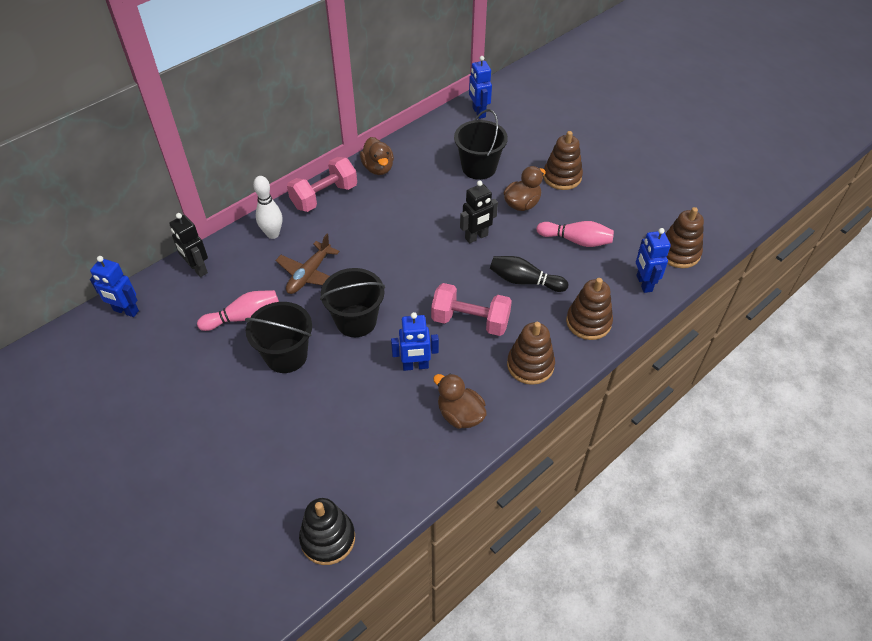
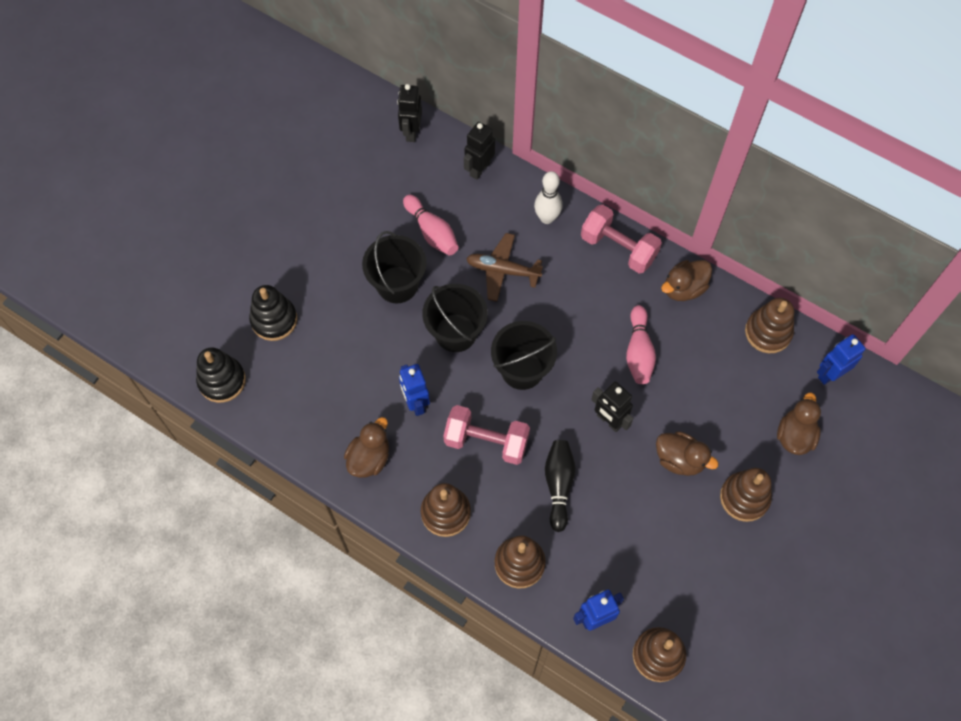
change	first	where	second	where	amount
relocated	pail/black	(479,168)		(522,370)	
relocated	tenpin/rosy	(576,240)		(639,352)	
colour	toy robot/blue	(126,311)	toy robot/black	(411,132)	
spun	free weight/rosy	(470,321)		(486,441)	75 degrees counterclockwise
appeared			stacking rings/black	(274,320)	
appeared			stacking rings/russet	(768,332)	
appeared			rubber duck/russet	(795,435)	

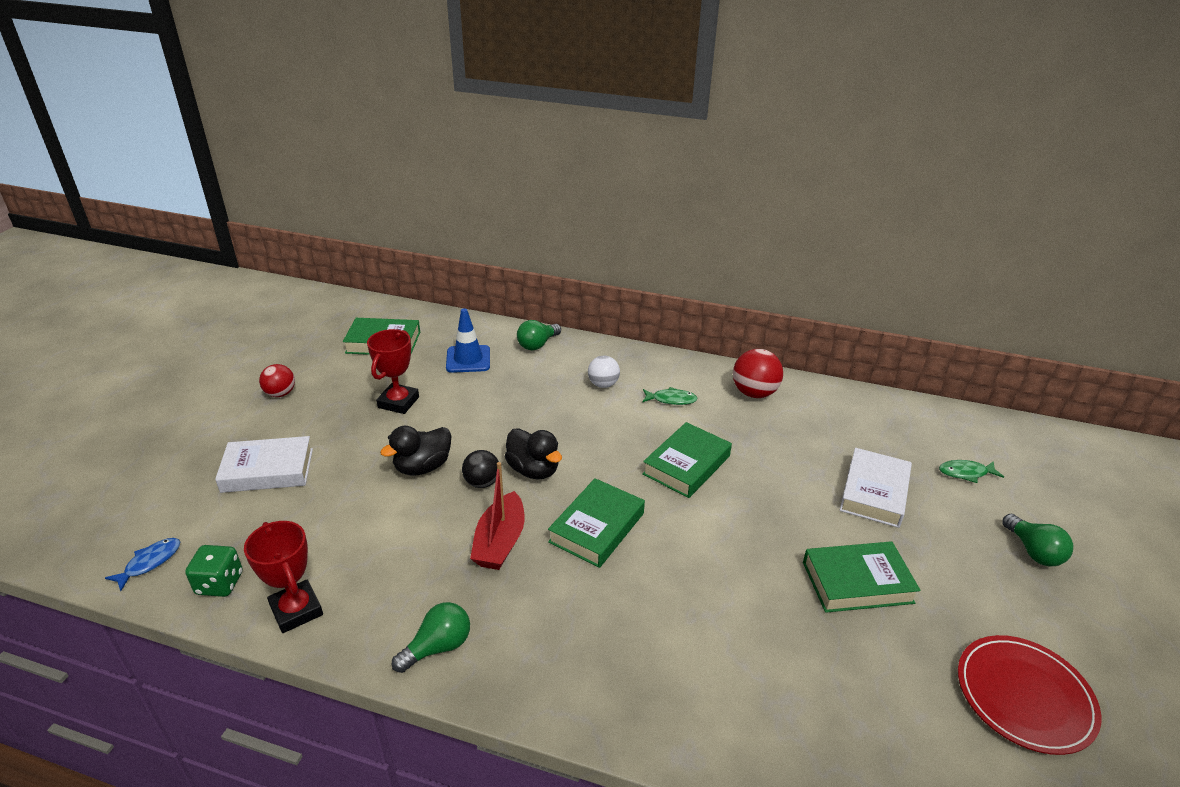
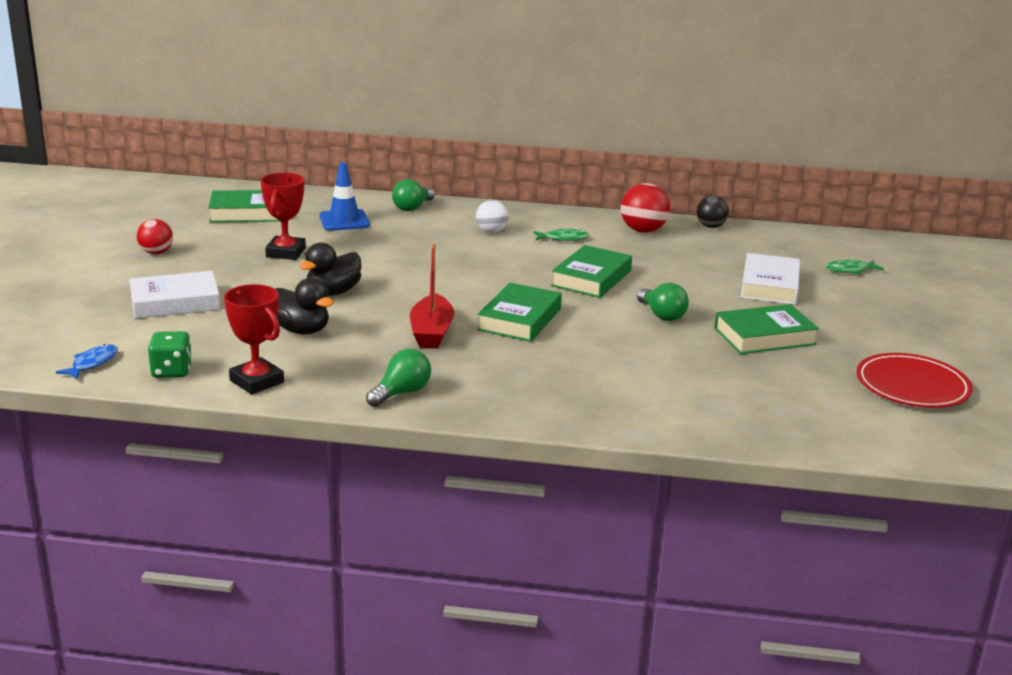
change	first	where	second	where	amount
relocated	rubber duck/black	(533,470)		(301,330)	
relocated	sphere/black	(482,482)		(710,226)	
relocated	light bulb/emerald	(1033,551)		(662,315)	

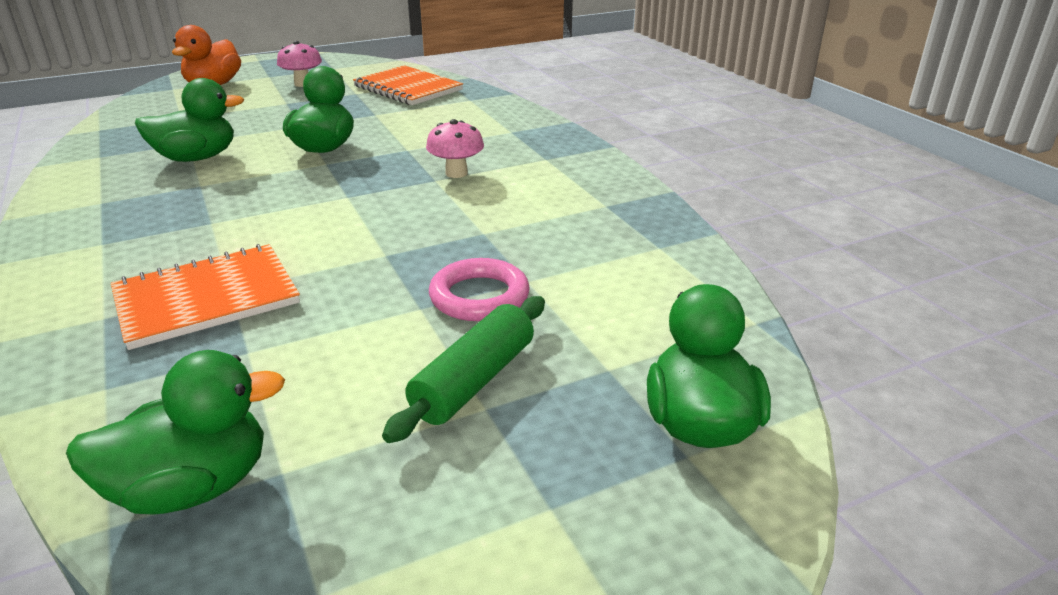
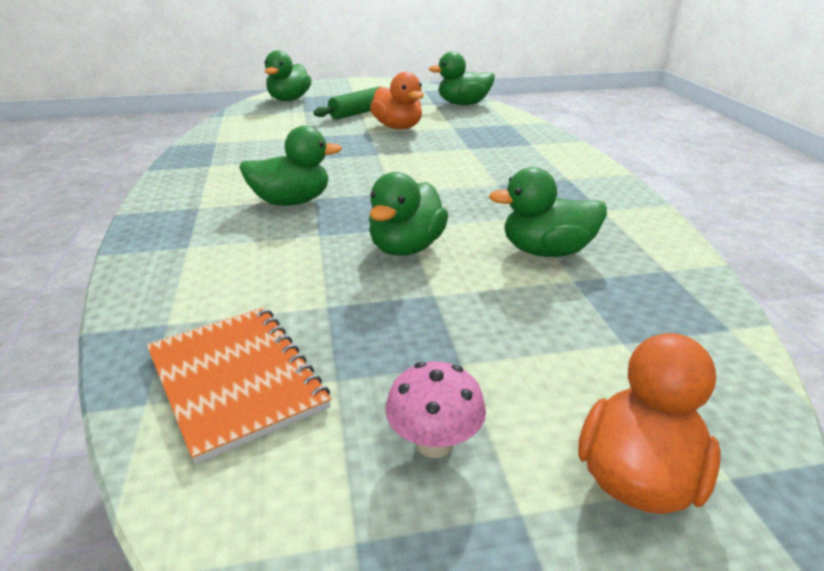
change	first	where	second	where	amount
exchanged	mushroom/rosy	(456,173)	rubber duck/emerald	(291,202)	
missing	notepad/bright orange	(206,298)			
missing	hoop/rosy	(479,296)			
appeared			rubber duck/bright orange	(398,127)	

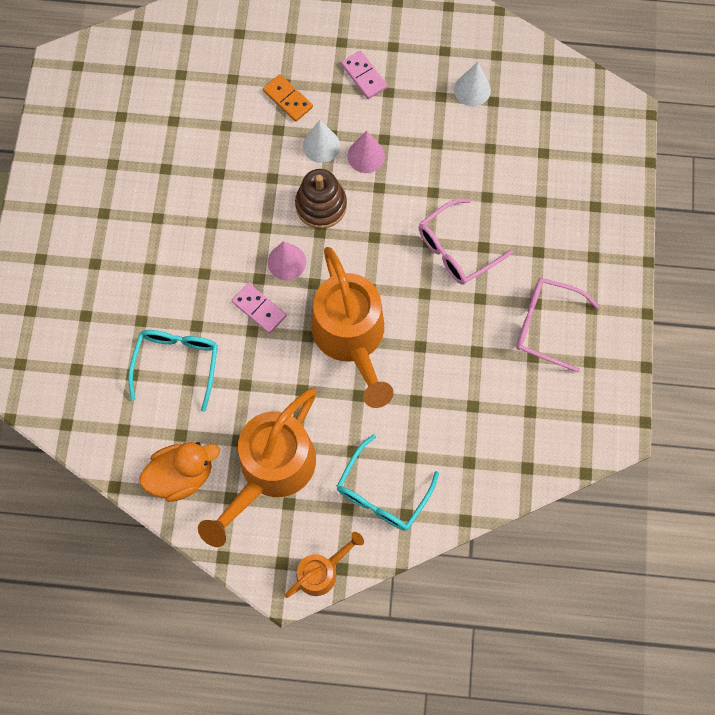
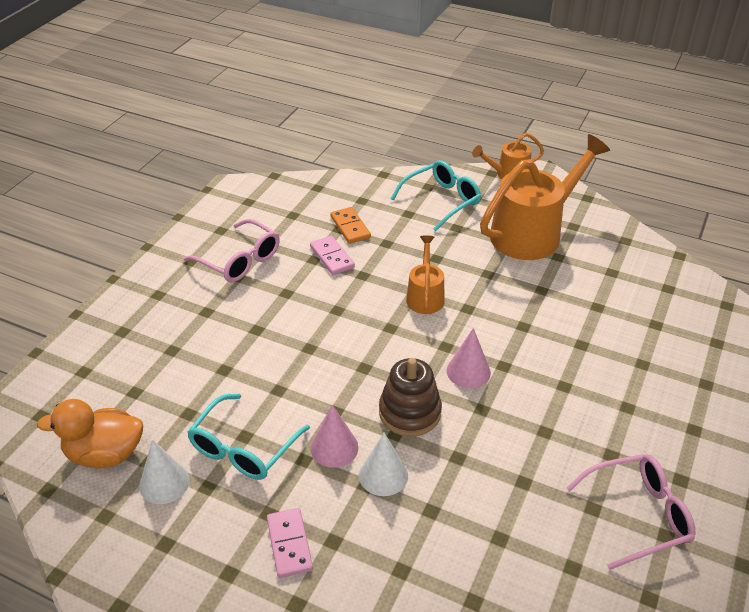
change	first	where	second	where	amount
relocated	domino/bright orange	(288,99)		(350,227)	
relocated	eyeglasses/rosy	(456,249)		(638,515)	
size	sprinkling can/bright orange	(352,338)		(425,296)	x0.51
relocated	domino/rosy	(259,309)		(332,257)	
relocated	eyeglasses/turquoise	(177,363)		(243,448)	
relocated	rubber duck/bright orange	(182,475)		(105,454)	

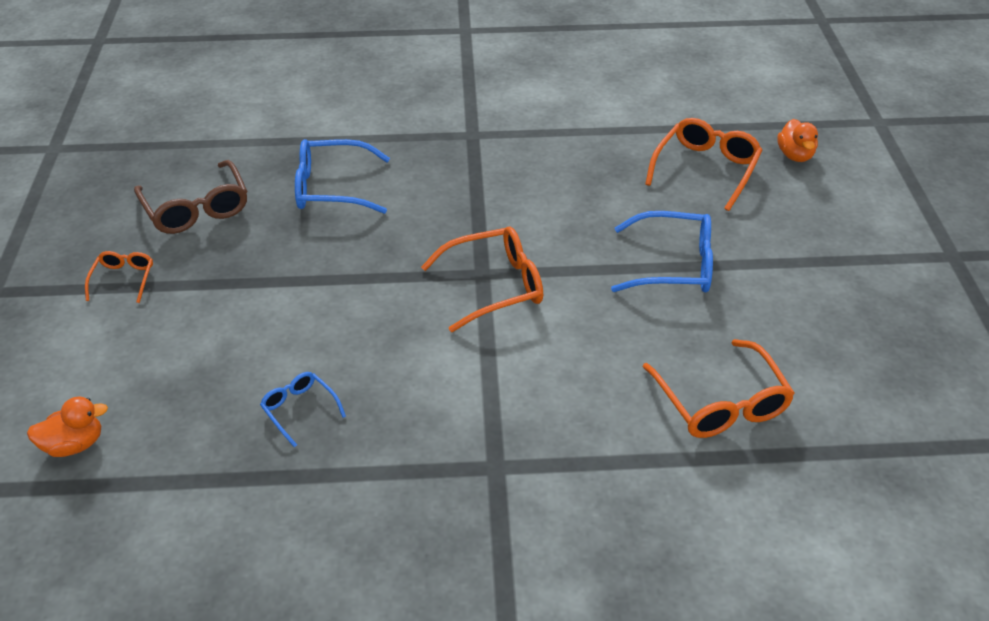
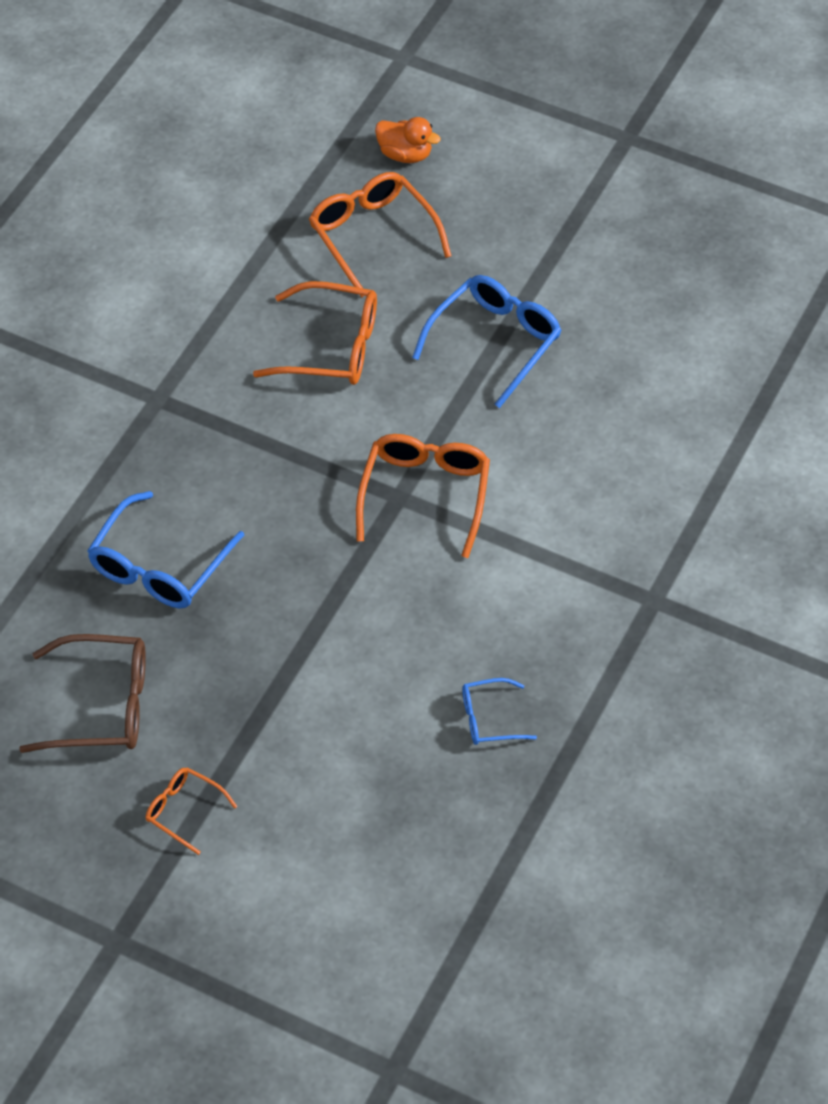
change	first	where	second	where	amount
relocated	eyeglasses/bright orange	(720,402)		(330,347)	
missing	rubber duck/bright orange	(74,445)			

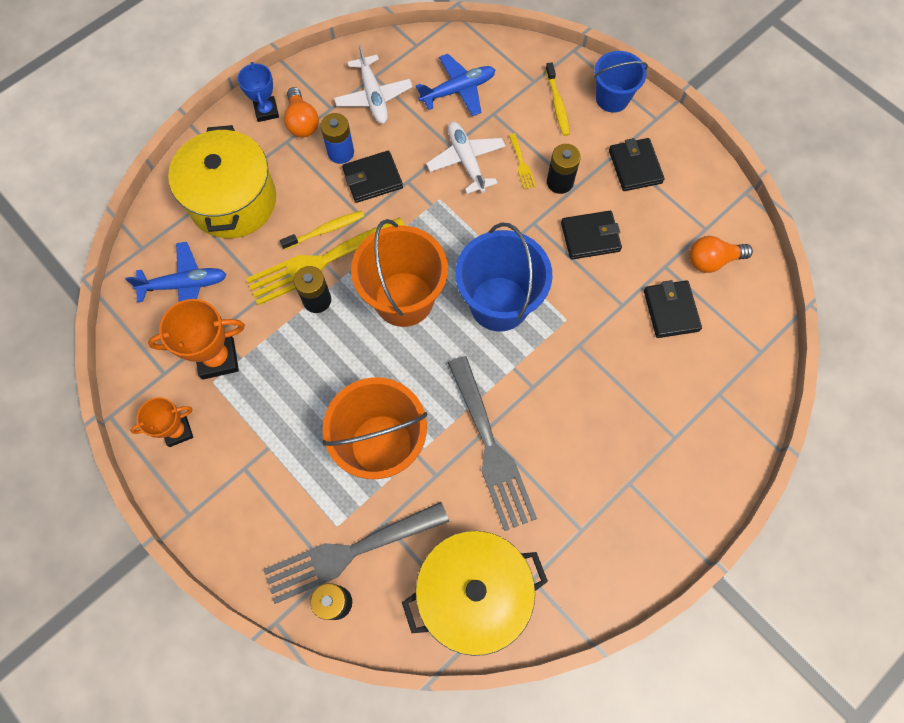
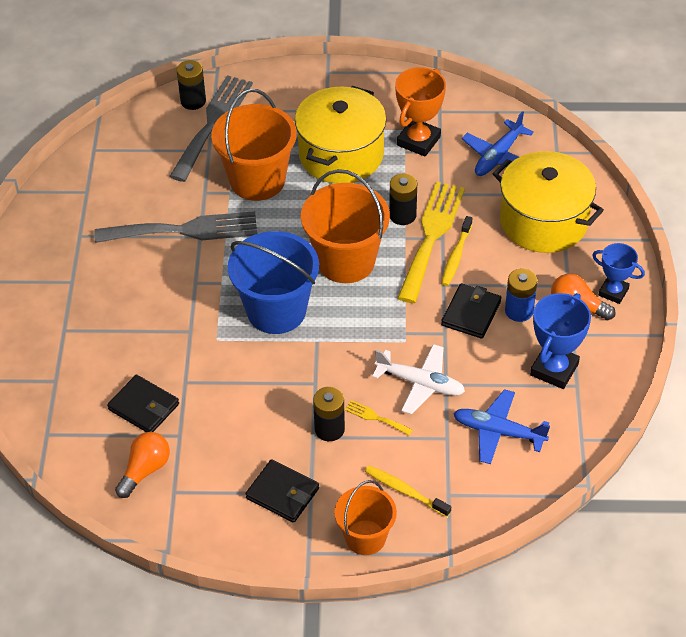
change	first	where	second	where	amount
exchanged	toy plane/pure white	(373,97)	award cup/blue	(554,369)	
colour	pail/blue	(612,98)	pail/bright orange	(365,537)	
spun	toy plane/blue	(458,90)		(498,432)	90 degrees clockwise
missing	billfold/black	(590,237)			
spun	fork/gray	(491,449)		(185,230)	150 degrees clockwise
missing	award cup/bright orange	(178,431)			
relocated	stockpot/yellow	(473,594)		(341,155)	

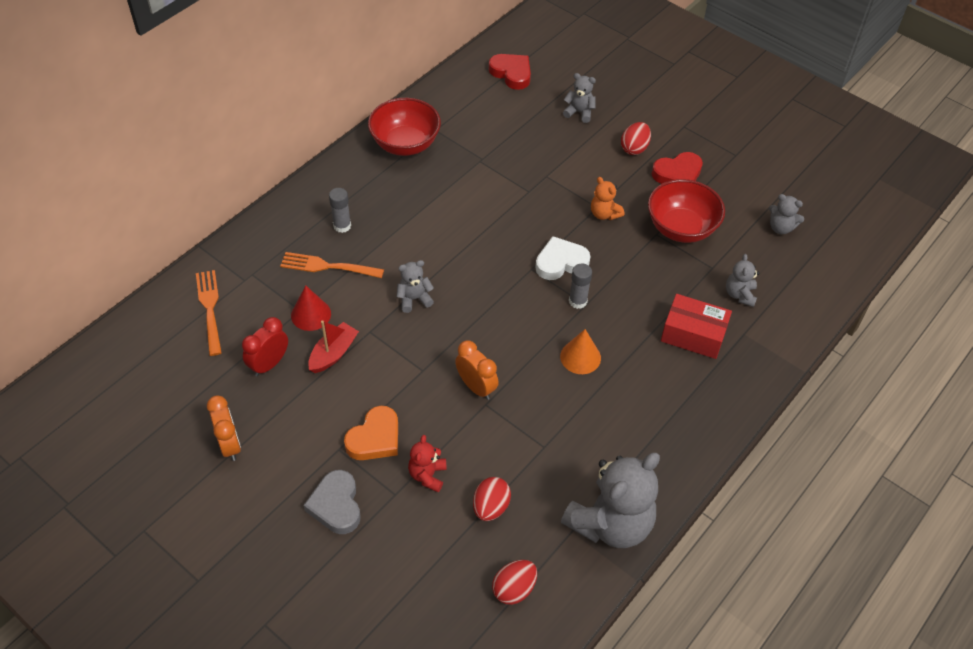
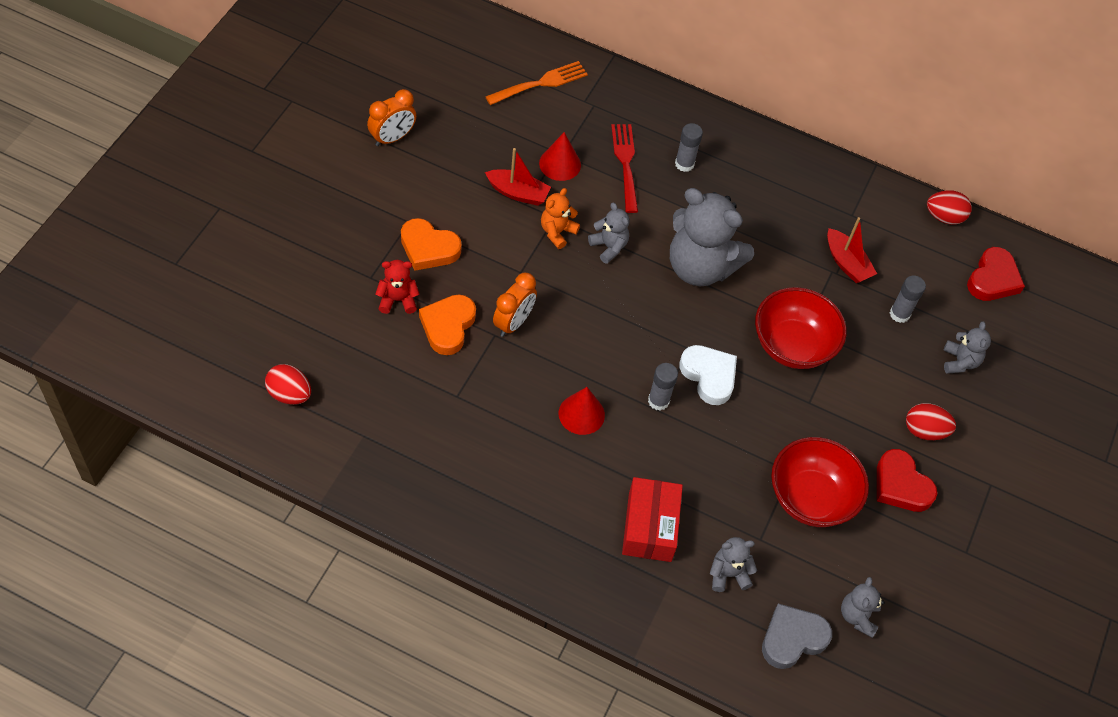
change	first	where	second	where	amount
relocated	bowl/scarlet	(405,144)		(792,345)	
relocated	teddy/bright orange	(604,214)		(557,232)	
colour	fork/bright orange	(328,266)	fork/scarlet	(625,164)	
missing	bedside clock/scarlet	(269,364)			
colour	solid cone/bright orange	(580,357)	solid cone/scarlet	(581,414)	
relocated	teddy/gray	(610,523)		(700,267)	
relocated	heart shape/gray	(336,505)		(792,638)	
relocated	egg shape/scarlet	(491,507)		(944,217)	
appeared			toy boat/scarlet	(846,263)	
appeared			glue/gray	(899,314)	
appeared			heart shape/bright orange	(448,326)	

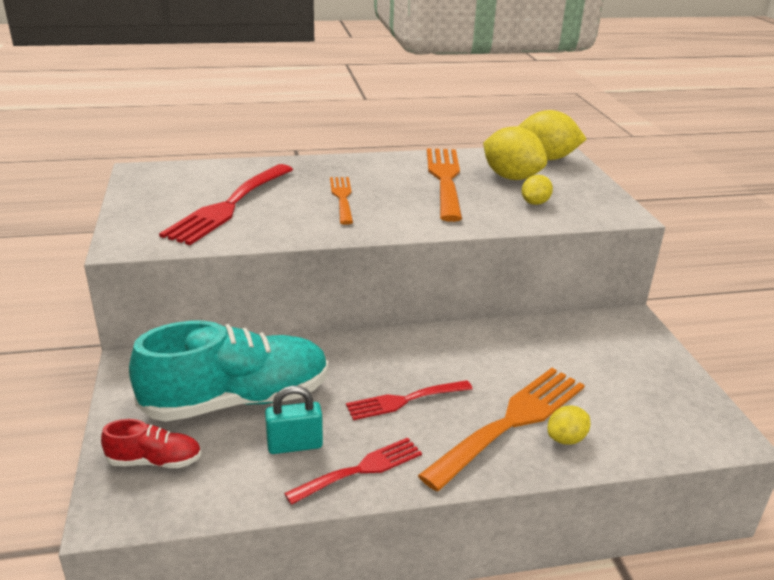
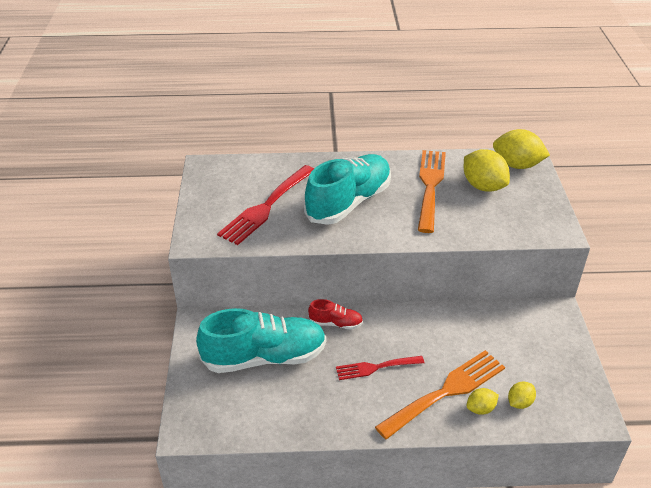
change	first	where	second	where	amount
relocated	citrus fruit/yellow	(535,203)		(519,402)	
exchanged	fork/bright orange	(342,198)	lace-up shoe/turquoise	(349,202)	
missing	small lock/turquoise	(295,445)			
relocated	lace-up shoe/scarlet	(155,461)		(335,323)	
missing	fork/scarlet	(360,469)			

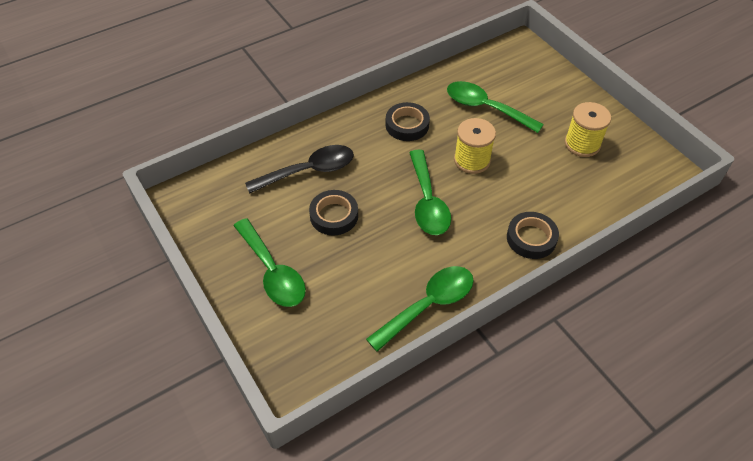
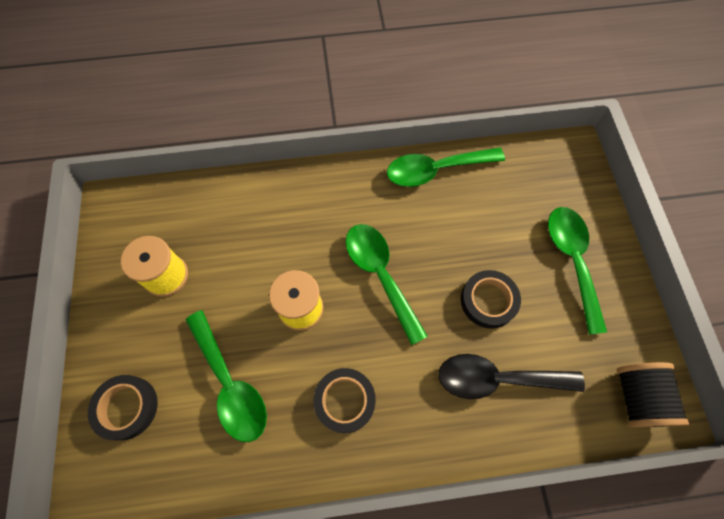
change	first	where	second	where	amount
spun	spoon/emerald	(427,202)		(380,275)	45 degrees counterclockwise
relocated	tape/black	(531,238)		(126,407)	
appeared			reel of thread/black	(637,397)	

